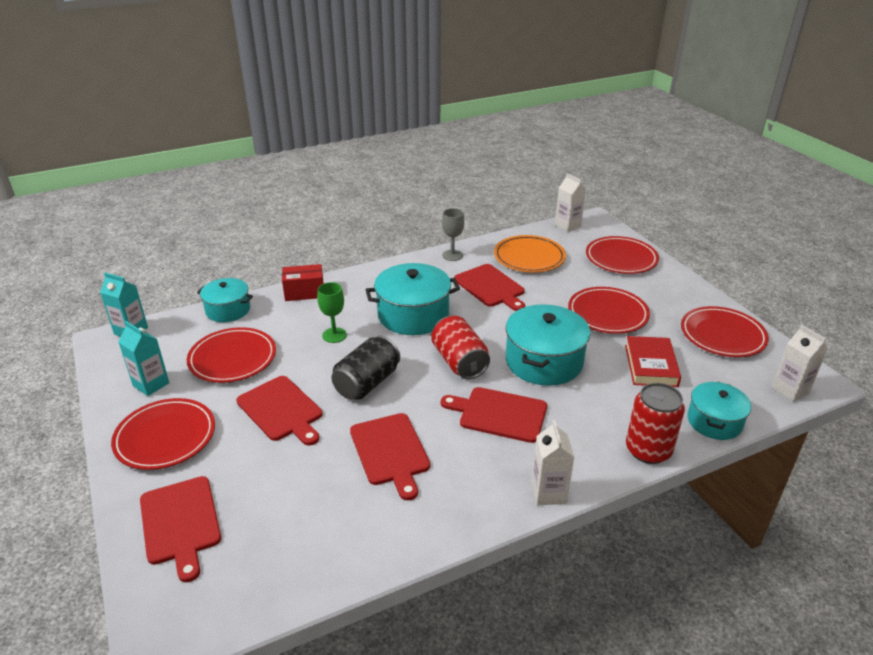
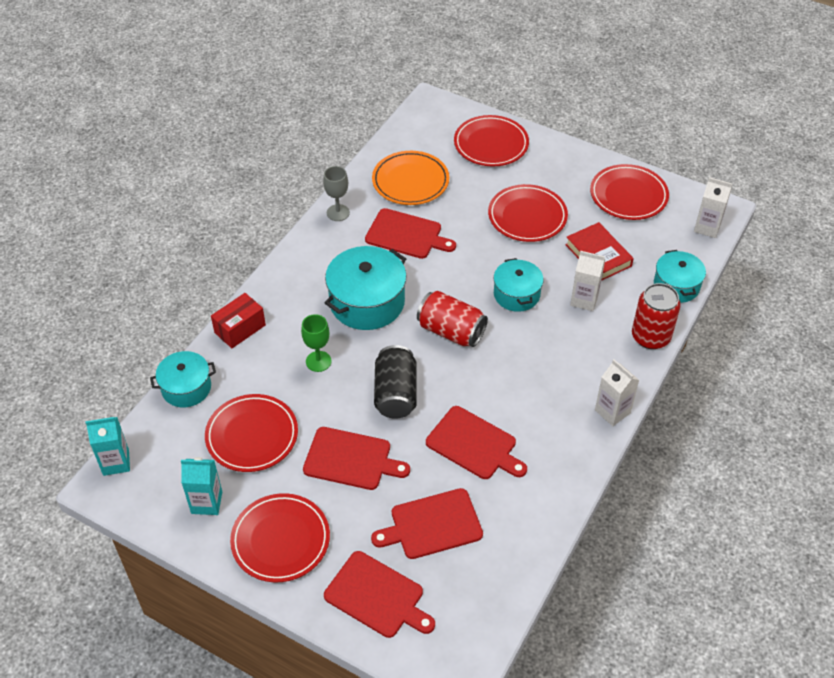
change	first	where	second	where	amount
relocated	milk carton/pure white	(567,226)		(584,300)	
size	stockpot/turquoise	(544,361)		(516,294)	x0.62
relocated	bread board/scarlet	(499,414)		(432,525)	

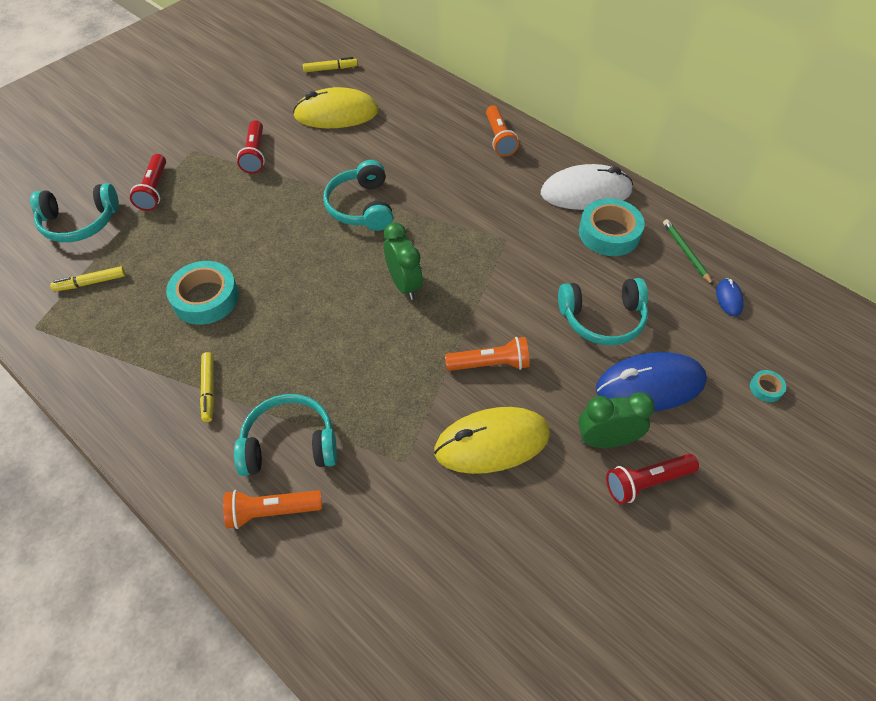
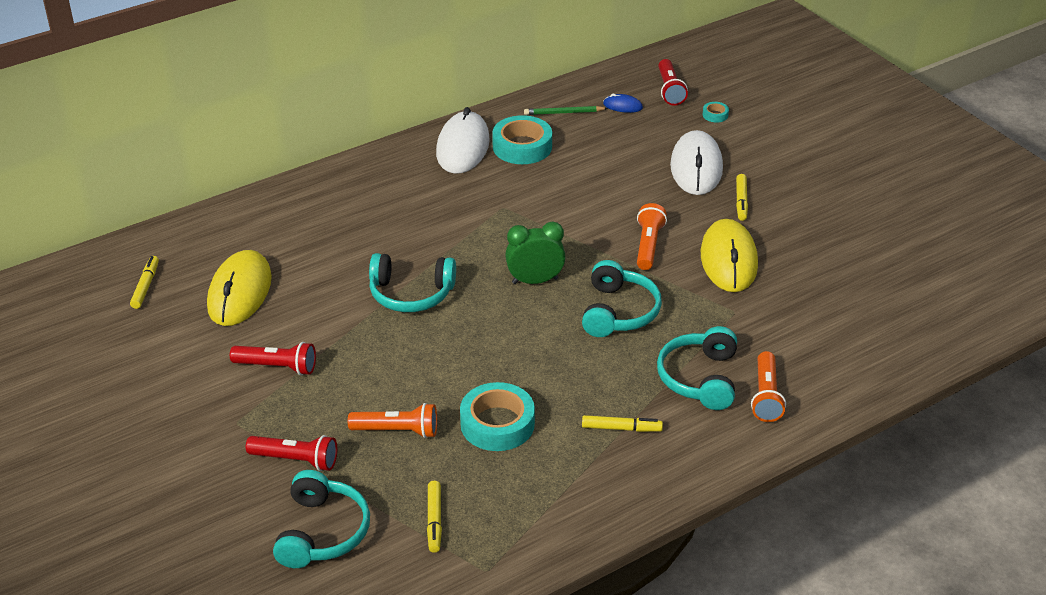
change	first	where	second	where	amount
relocated	torch/bright orange	(499,138)		(397,431)	
relocated	headset/turquoise	(602,319)		(618,312)	
colour	PC mouse/blue	(650,385)	PC mouse/pure white	(696,167)	
exchanged	bedside clock/emerald	(606,440)	felt pen/yellow	(741,201)	
relocated	torch/scarlet	(646,482)		(670,90)	

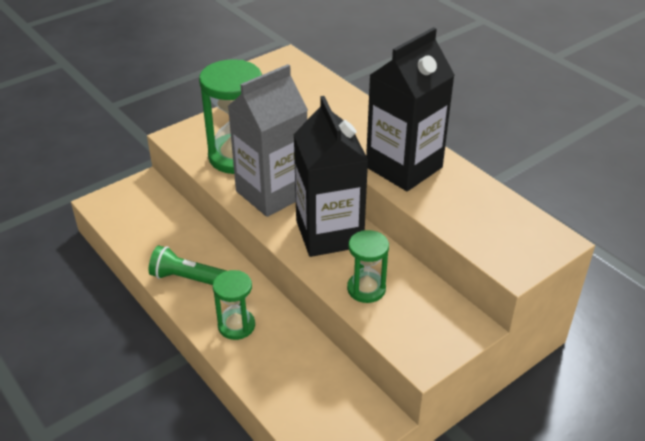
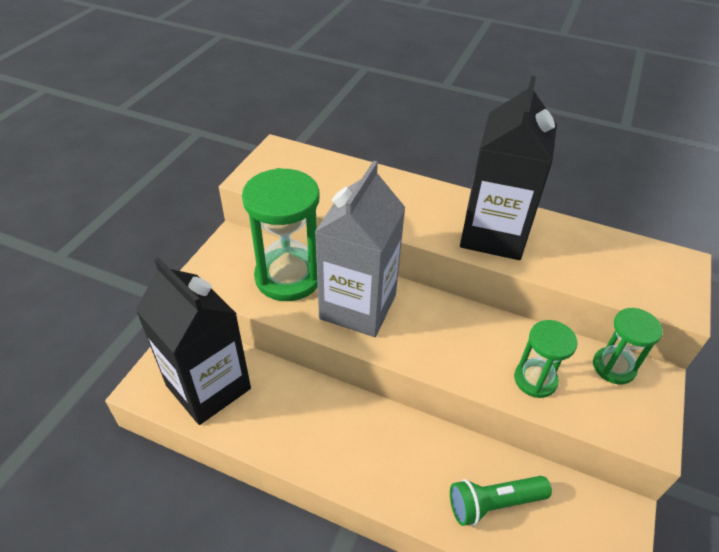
change	first	where	second	where	amount
relocated	milk carton/black	(329,234)		(208,387)	
relocated	torch/emerald	(186,278)		(493,503)	
relocated	hourglass/emerald	(236,325)		(613,367)	

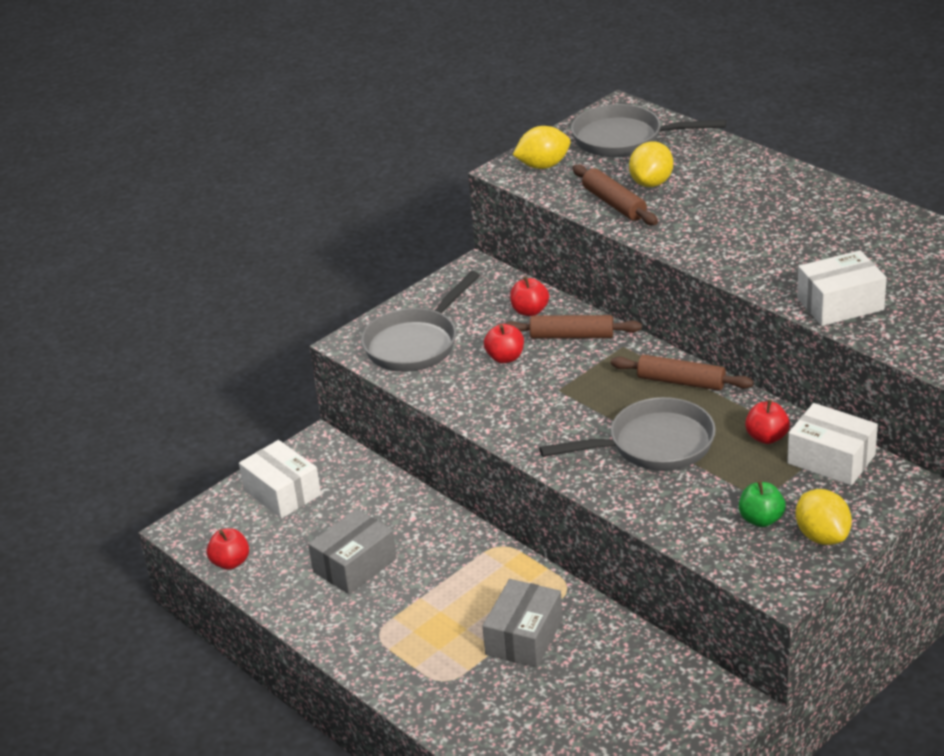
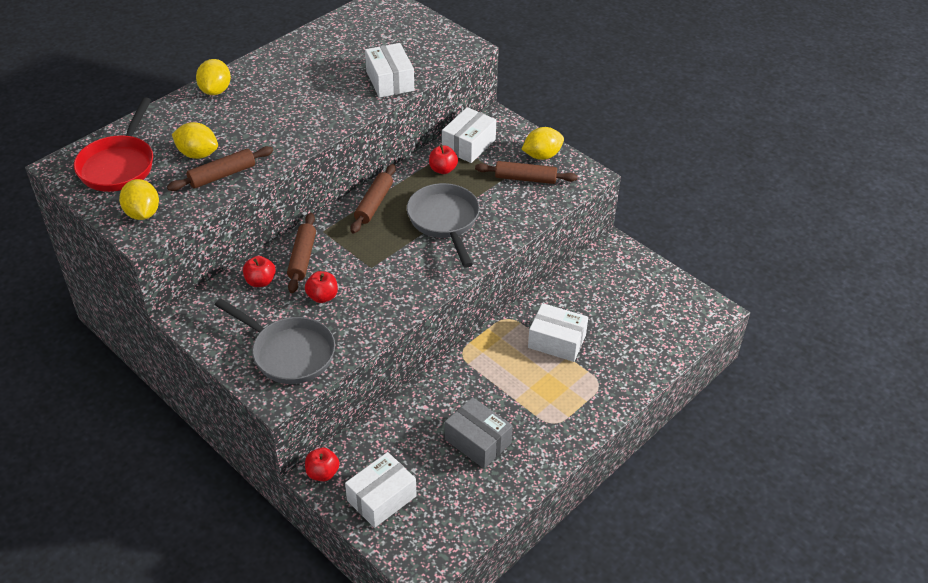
change	first	where	second	where	amount
colour	pan/gray	(625,139)	pan/scarlet	(119,165)	
exchanged	apple/emerald	(761,519)	dough roller/russet	(525,178)	
relocated	apple/scarlet	(230,562)		(322,473)	
colour	parcel/gray	(524,637)	parcel/pure white	(556,341)	
appeared			citrus fruit/yellow	(215,90)	

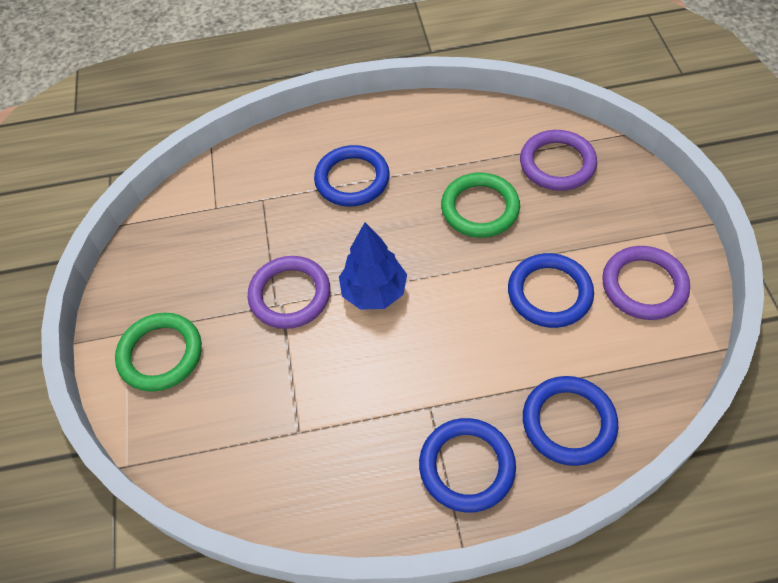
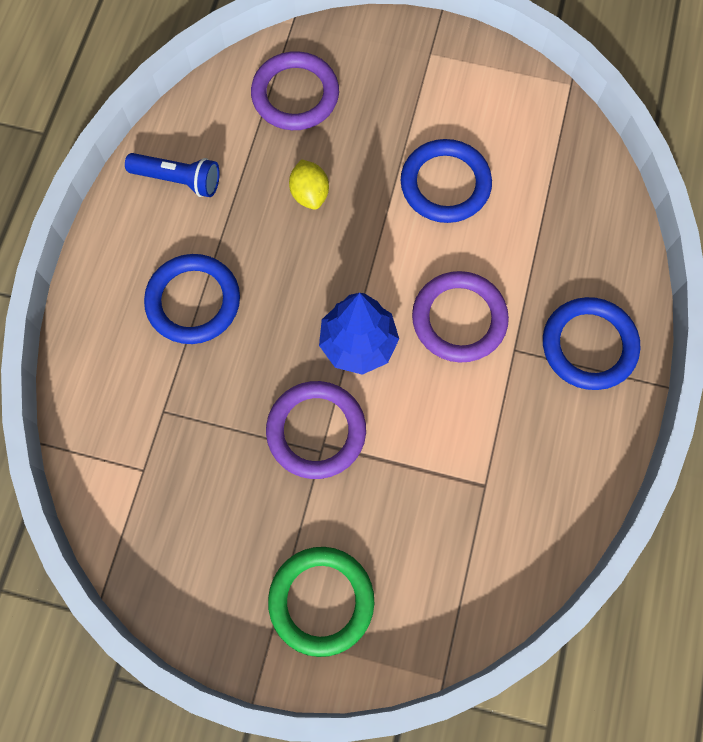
change	first	where	second	where	amount
exchanged	hoop/emerald	(480,208)	citrus fruit/yellow	(309,194)	
relocated	hoop/royal purple	(644,285)		(459,319)	
missing	hoop/blue	(568,422)			
appeared			torch/blue	(178,180)	

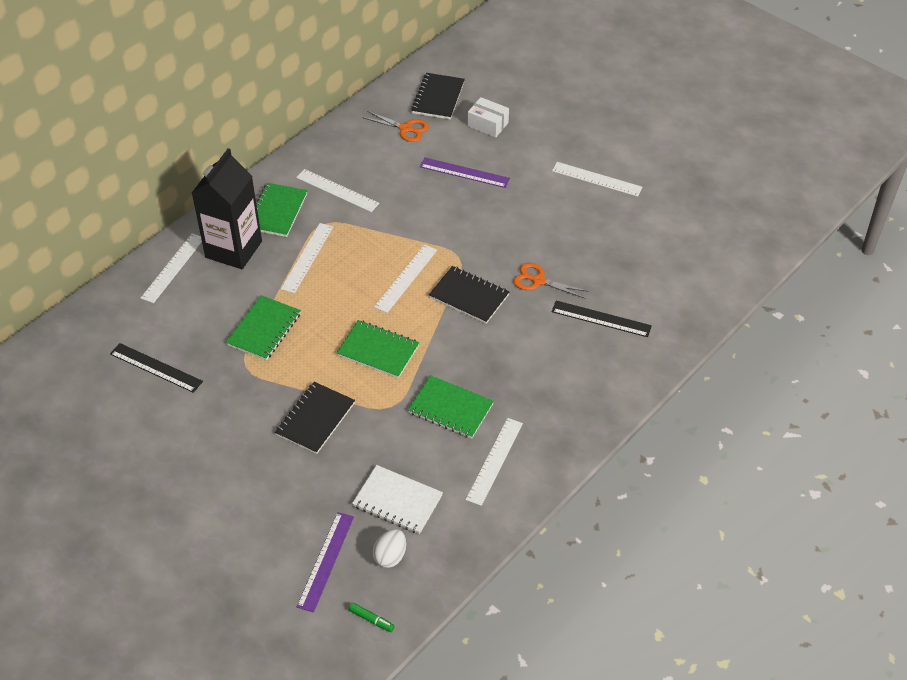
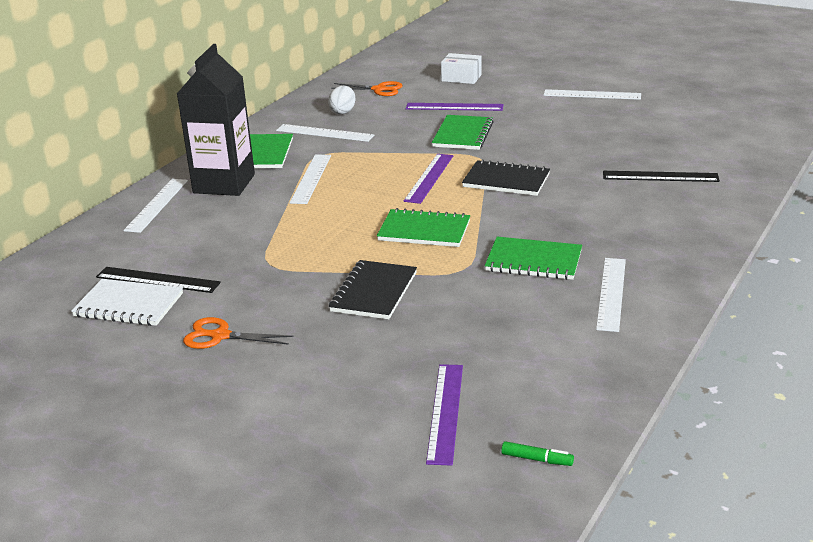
change	first	where	second	where	amount
missing	notepad/black	(438,98)			
colour	measuring stick/pure white	(406,278)	measuring stick/royal purple	(429,178)	
relocated	scissors/bright orange	(538,281)		(220,336)	
relocated	notepad/emerald	(264,329)		(463,135)	
relocated	notepad/pure white	(397,501)		(128,305)	
relocated	egg shape/pure white	(390,556)		(343,112)	

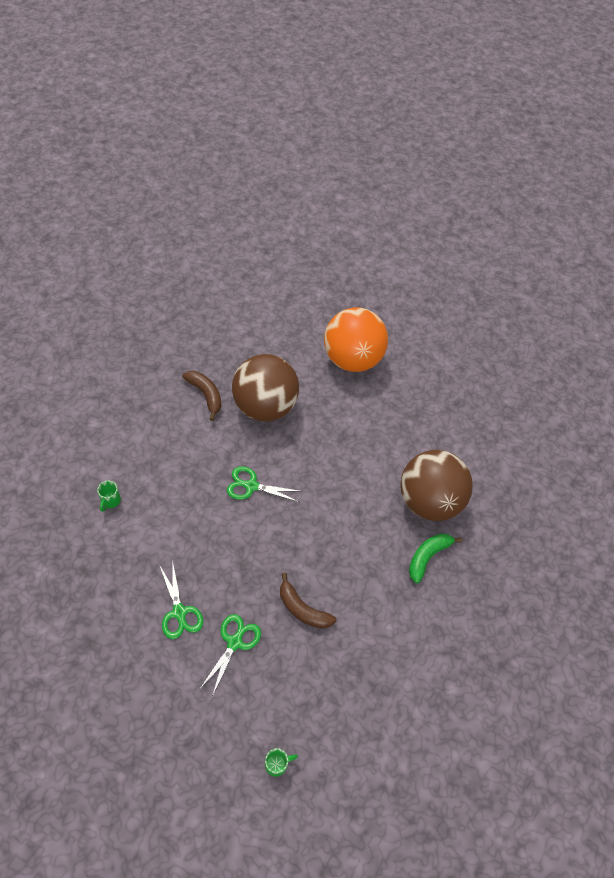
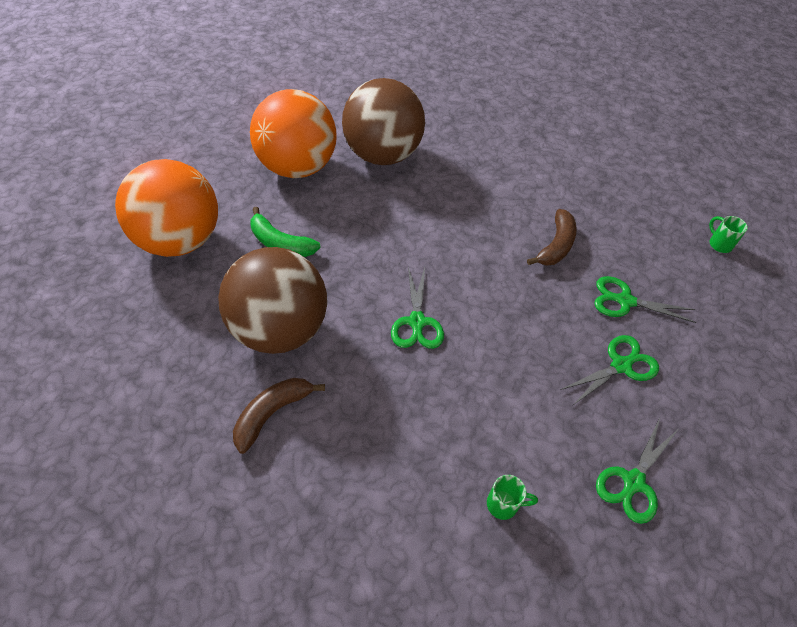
change	first	where	second	where	amount
relocated	banana/emerald	(427,557)		(280,243)	
appeared			sphere/bright orange	(297,167)	
appeared			scissors/emerald	(633,482)	

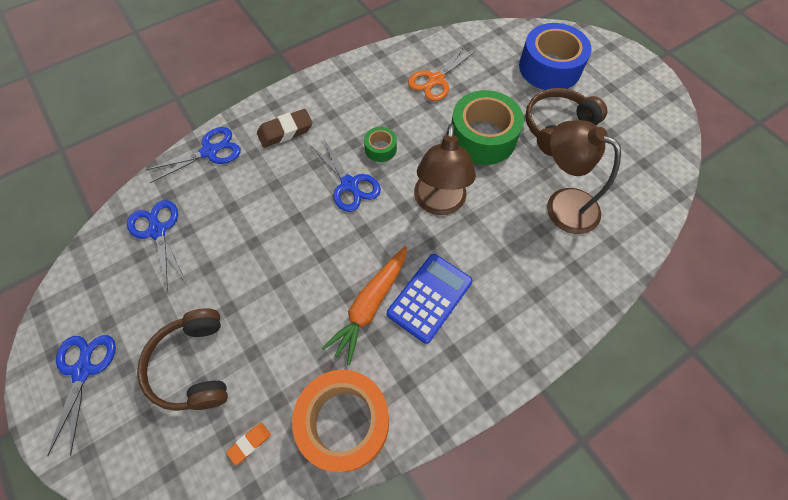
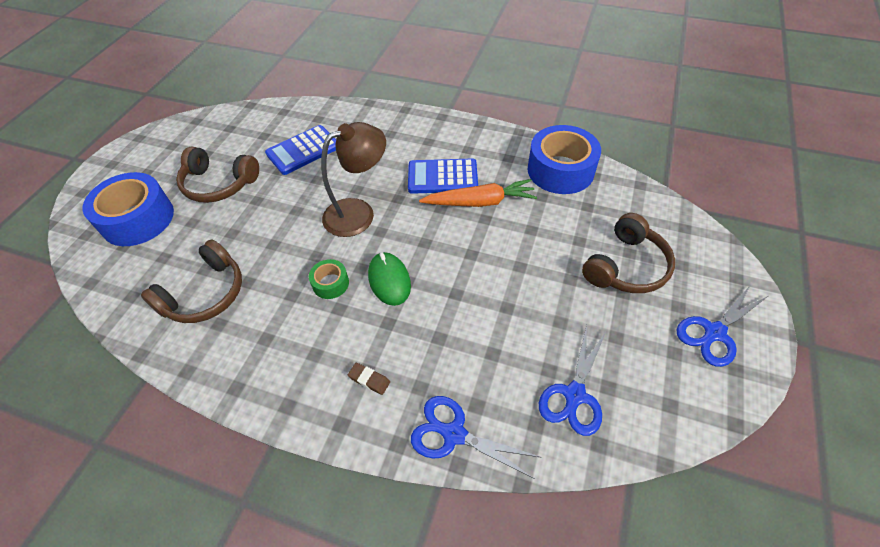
change	first	where	second	where	amount
exchanged	scissors/bright orange	(436,80)	headset/russet	(205,294)	
missing	tape/emerald	(482,137)			
size	pencil eraser/russet	(285,131)		(369,380)	x0.56
exchanged	desk lamp/russet	(562,204)	pocket calculator/blue	(303,150)	
exchanged	scissors/blue	(349,184)	PC mouse/emerald	(389,280)	
colour	tape/bright orange	(344,422)	tape/blue	(560,170)	
missing	pencil eraser/bright orange	(250,443)			

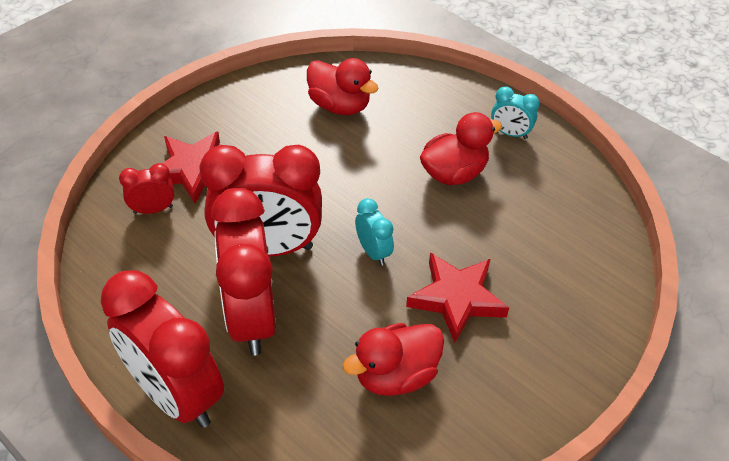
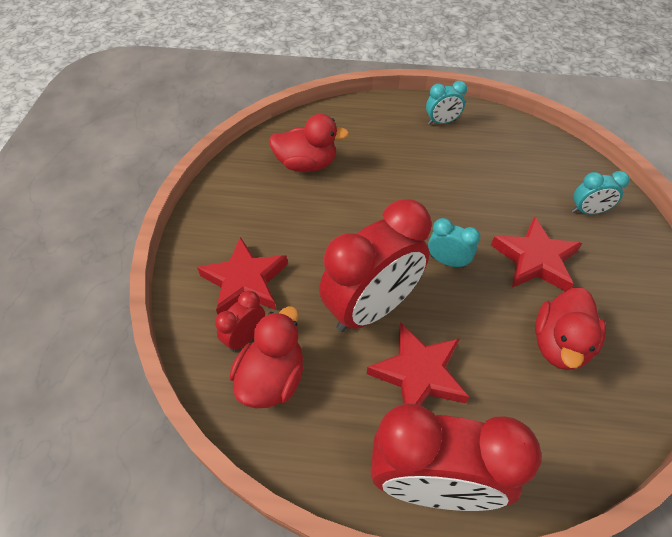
change	first	where	second	where	amount
relocated	rubber duck/scarlet	(454,173)		(272,378)	
exchanged	bedside clock/scarlet	(251,317)	star/scarlet	(418,374)	
appeared			bedside clock/turquoise	(588,211)	

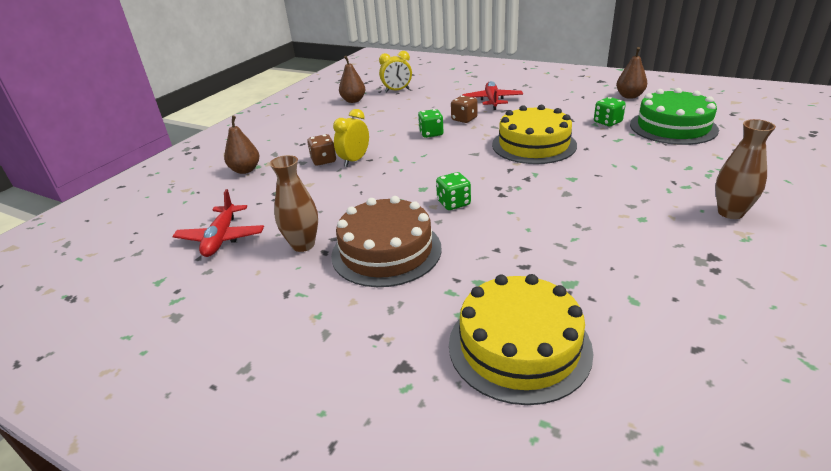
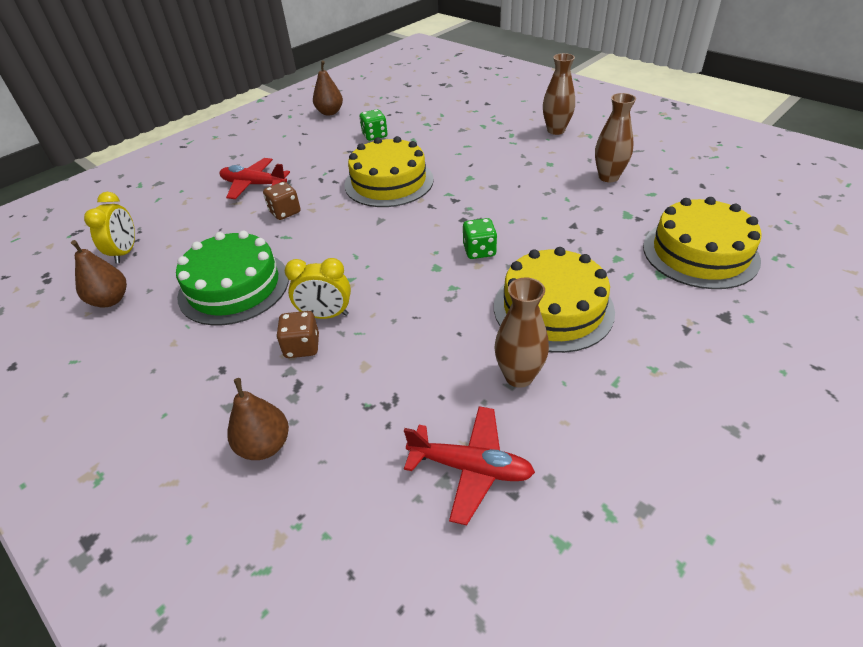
change	first	where	second	where	amount
relocated	cake/emerald	(673,127)		(234,286)	
spun	bedside clock/yellow	(354,160)		(326,315)	45 degrees counterclockwise
missing	dice/emerald	(431,133)			
colour	cake/russet	(386,251)	cake/yellow	(553,308)	
appeared			flower vase/russet	(608,177)	

